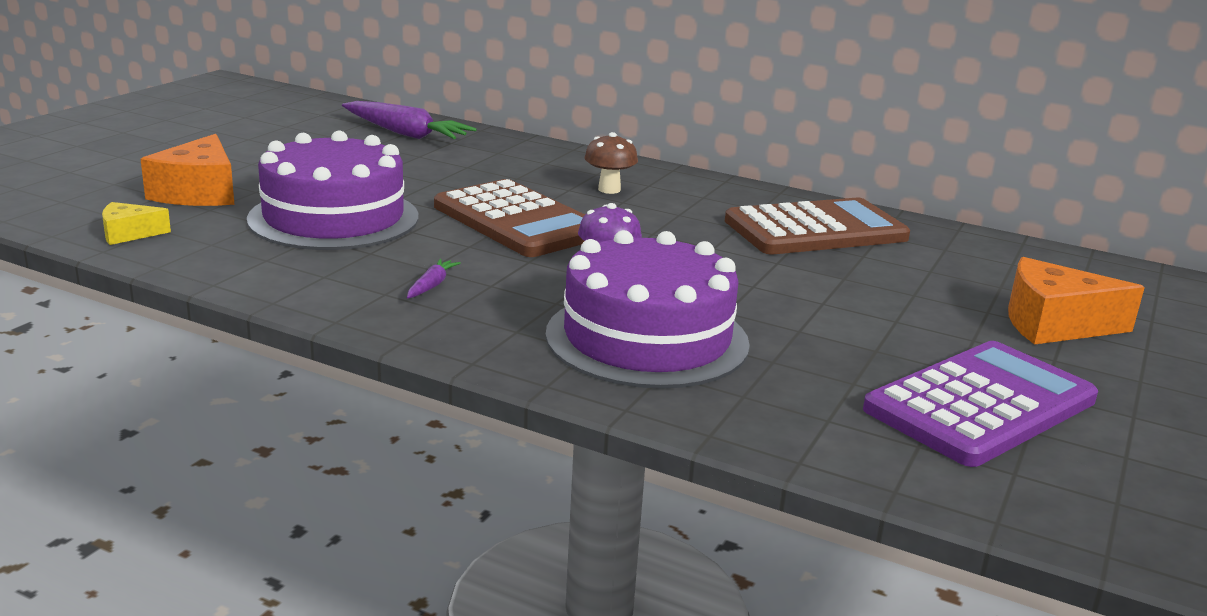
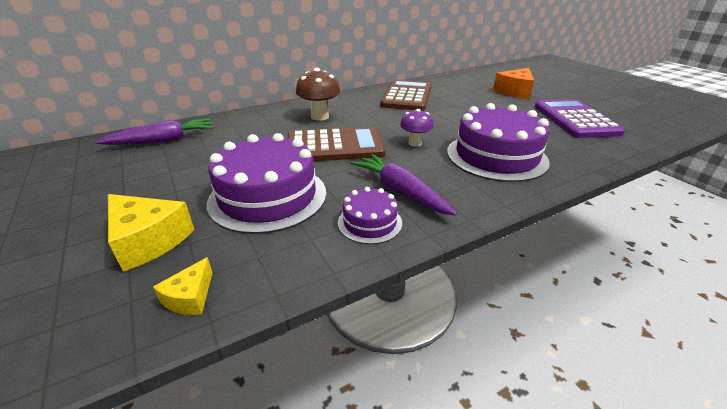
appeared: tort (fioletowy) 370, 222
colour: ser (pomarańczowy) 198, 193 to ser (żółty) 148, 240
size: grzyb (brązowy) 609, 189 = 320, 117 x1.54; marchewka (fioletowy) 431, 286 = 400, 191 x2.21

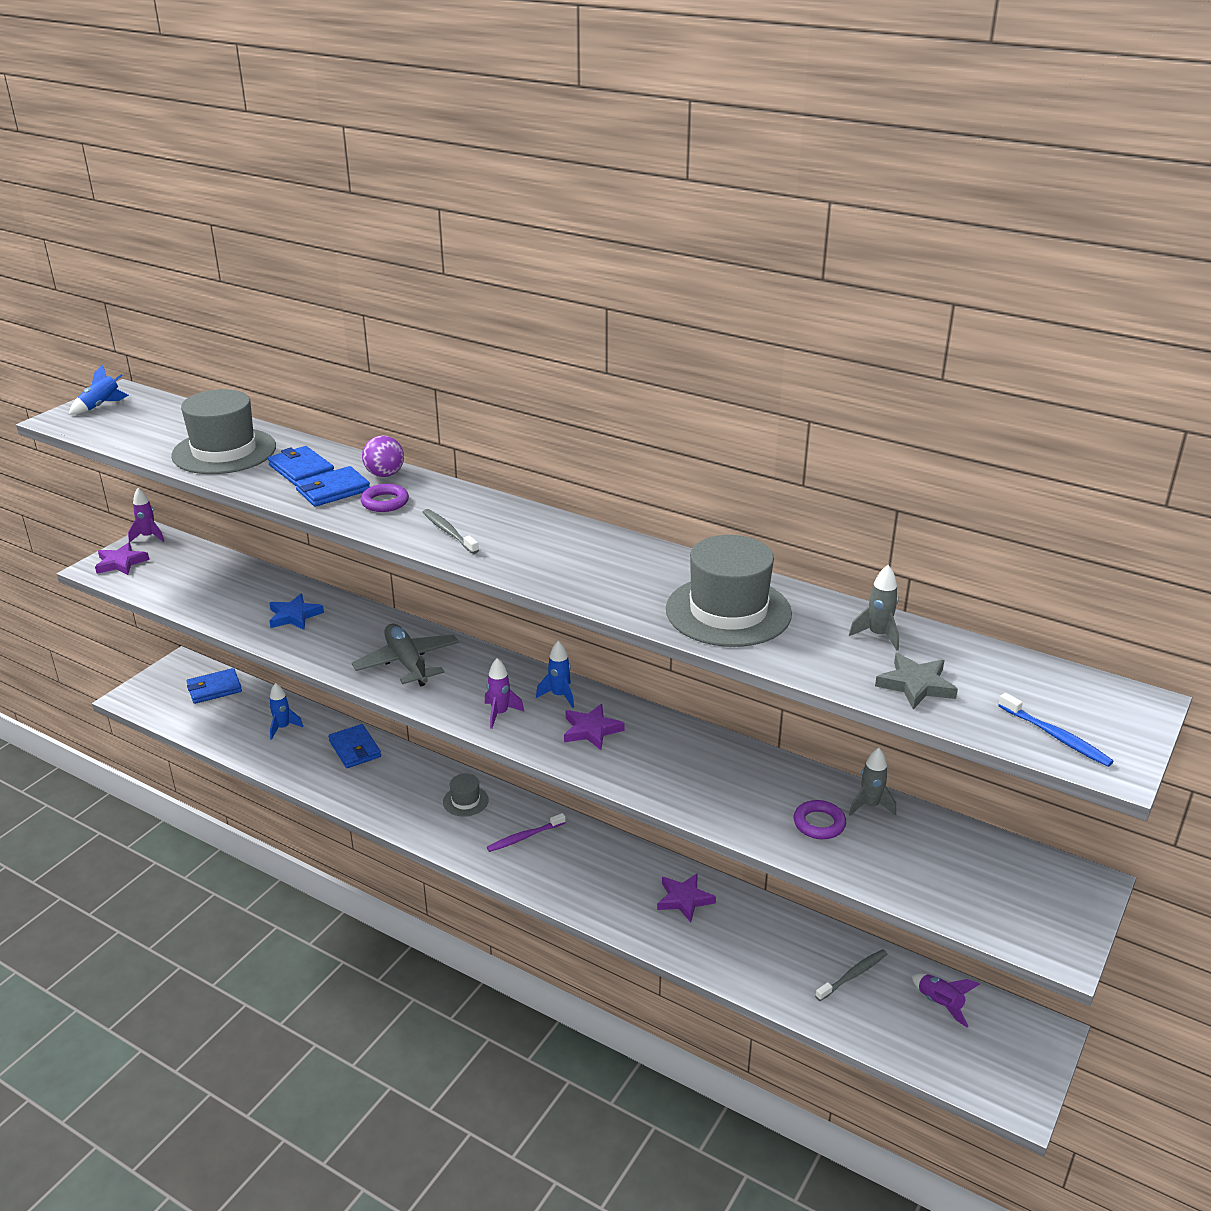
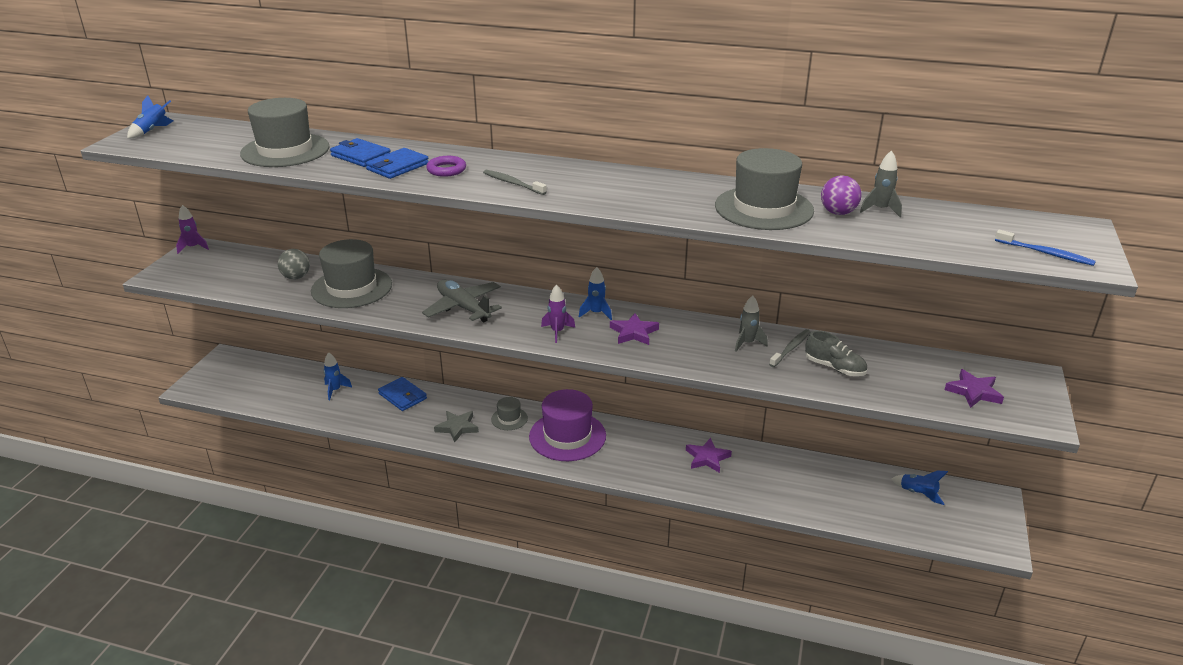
missing: portfel (niebieski) 214, 689
appeared: piłka (szary) 296, 277
relocated: gwiazda (szary) 916, 685 to 457, 427; rakieta (szary) 870, 806 to 747, 343; szczoteczka do zębów (szary) 852, 975 to 790, 348; piłka (fioletowy) 385, 474 to 838, 213; gwiazda (fioletowy) 121, 563 to 974, 392
exchanged: gwiazda (niebieski) 294, 616 to kapelusz (szary) 351, 288; szczoteczka do zębów (fioletowy) 525, 837 to kapelusz (fioletowy) 567, 436; pierścień (fioletowy) 819, 823 to but (szary) 834, 368
colour: rakieta (fioletowy) 940, 1004 to rakieta (niebieski) 918, 493

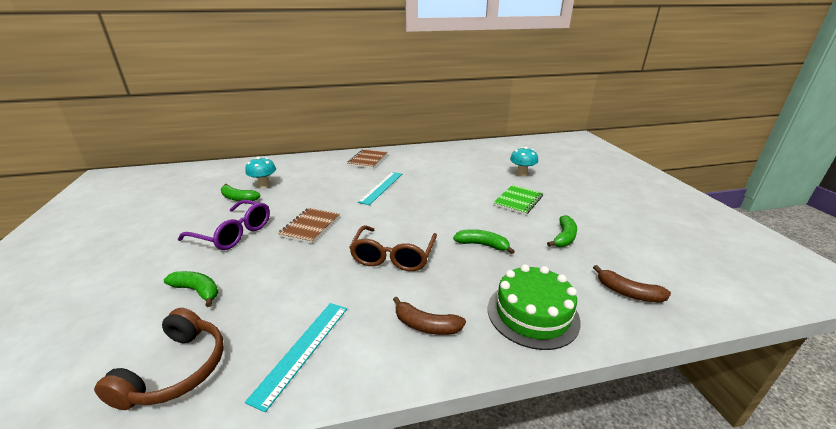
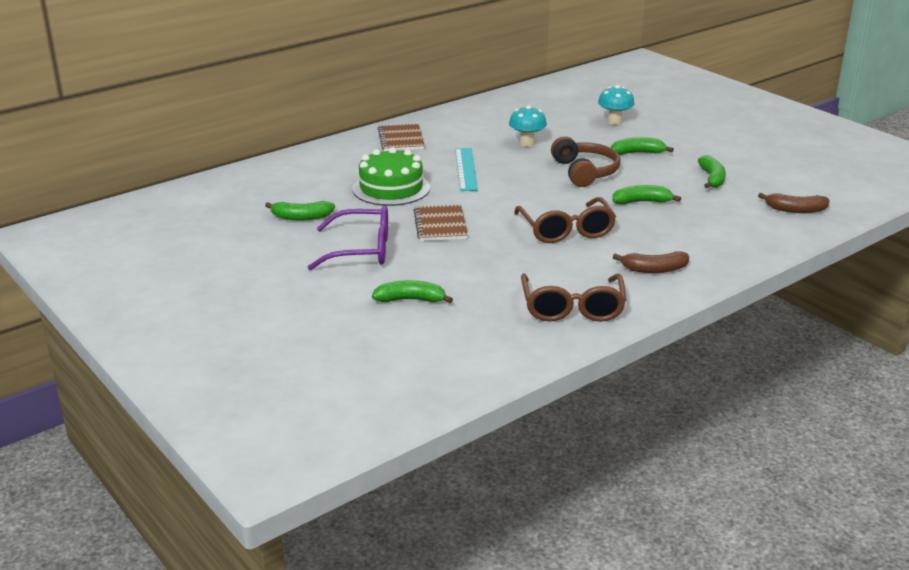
relocated: tort (zielony) 532, 314 to 391, 188; grzyb (turkusowy) 264, 185 to 527, 143; słuchawki (brązowy) 176, 370 to 585, 172
exchanged: linijka (turkusowy) 302, 350 to okulary (brązowy) 572, 308; zeszyt (zielony) 518, 201 to banan (zielony) 638, 153

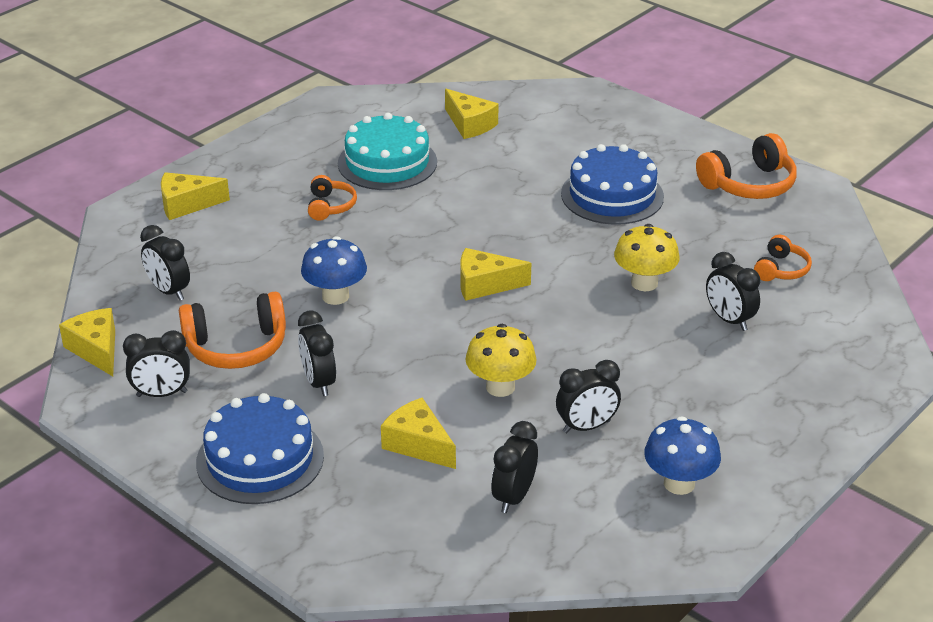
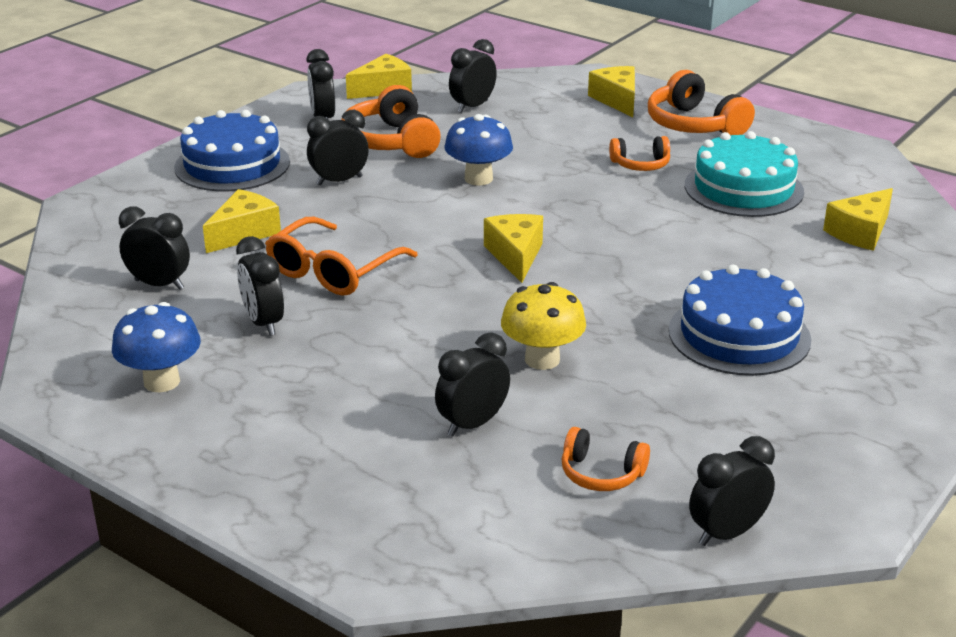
appeared: budzik (czarny) 727, 533
relocated: słuchawki (pomarańczowy) 749, 184 to 694, 125
exchanged: grzyb (żółty) 500, 387 to okulary (pomarańczowy) 332, 271

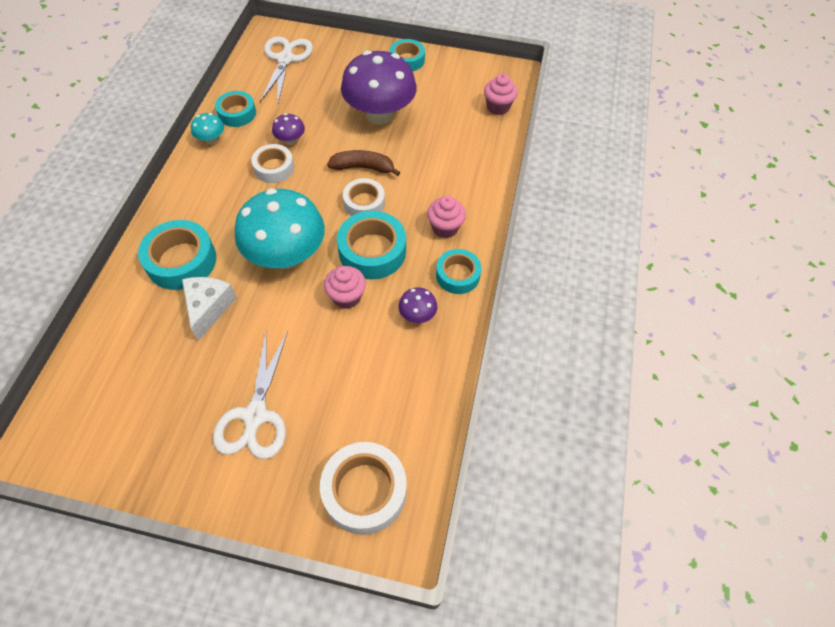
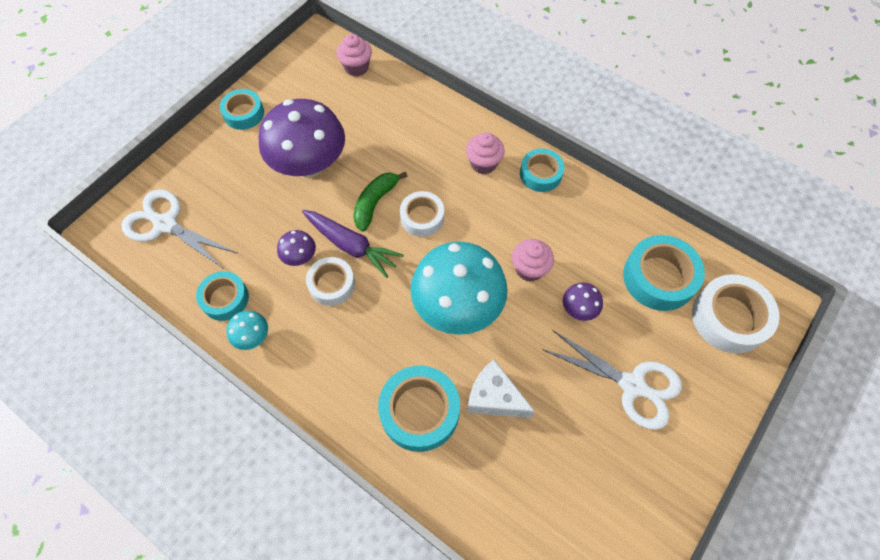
appeared: marchewka (fioletowy) 351, 245
relocated: grzyb (fioletowy) 417, 315 to 578, 309; taśma klejąca (turkusowy) 372, 251 to 659, 278
colour: banan (brązowy) 363, 167 to banan (zielony) 375, 203

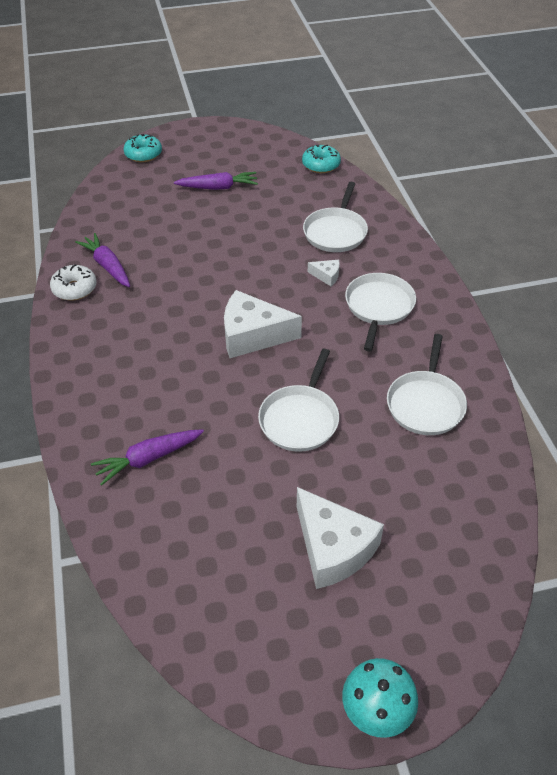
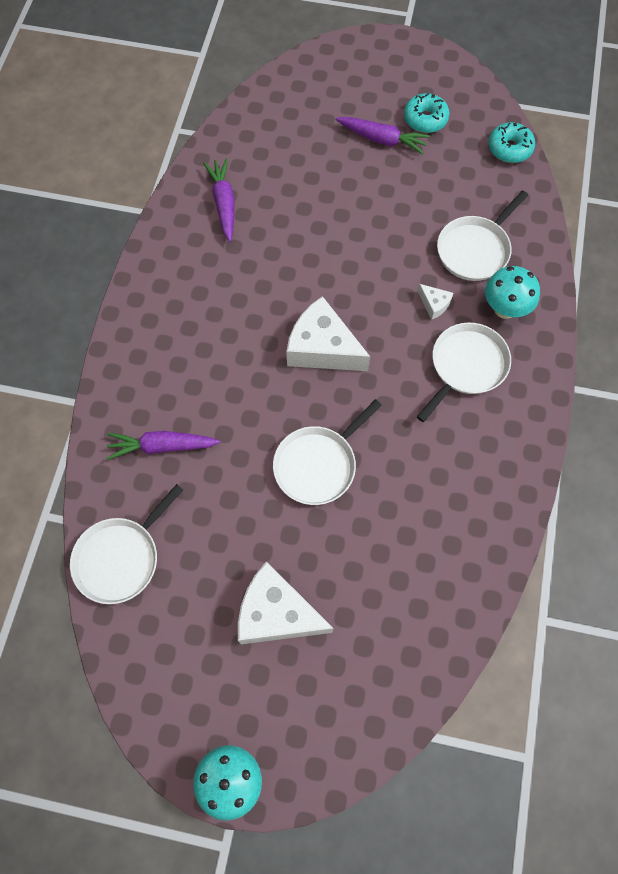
missing: donut (biały) 74, 289
appeared: grzyb (turkusowy) 504, 309
relocated: patelnia (biały) 425, 403 to 120, 558; donut (turkusowy) 143, 154 to 425, 119
spun: ser (biały) 333, 548 = 276, 613 120 degrees clockwise

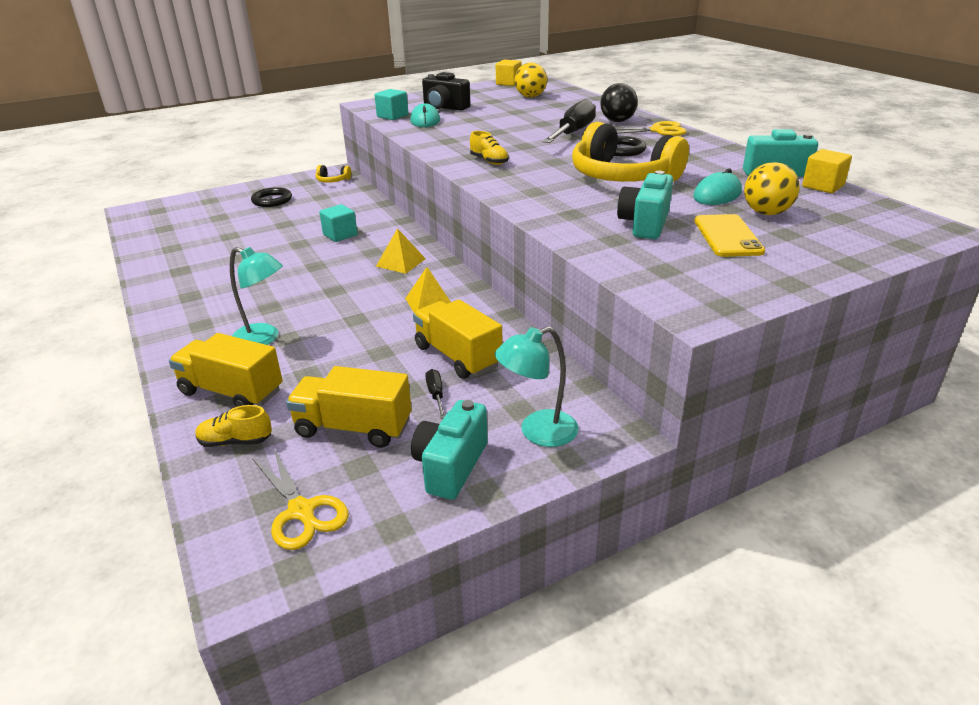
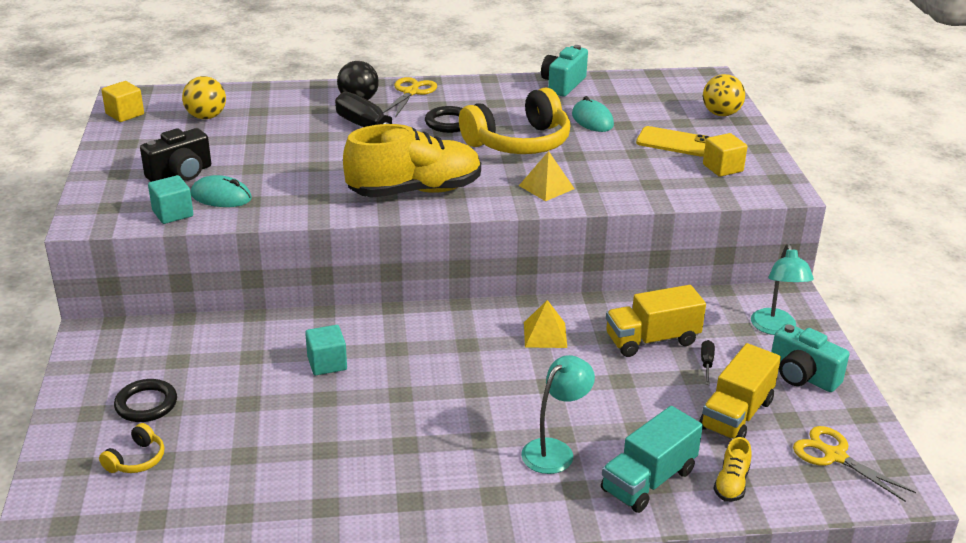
missing: aparat fotograficzny (turkusowy) 645, 224
relocated: słuchawki (żółty) 332, 181 to 136, 460; piramida (żółty) 400, 262 to 546, 187; piłka (żółty) 766, 213 to 721, 114; sześcian (żółty) 823, 186 to 722, 168
colour: ciężarówka (żółty) 231, 392 to ciężarówka (turkusowy) 648, 480
spun: śrubokręt (czarny) 436, 395 = 706, 363 90 degrees clockwise; nożyczki (żółty) 302, 511 = 834, 456 120 degrees counterclockwise
size: but (żółty) 489, 161 = 415, 191 x2.40

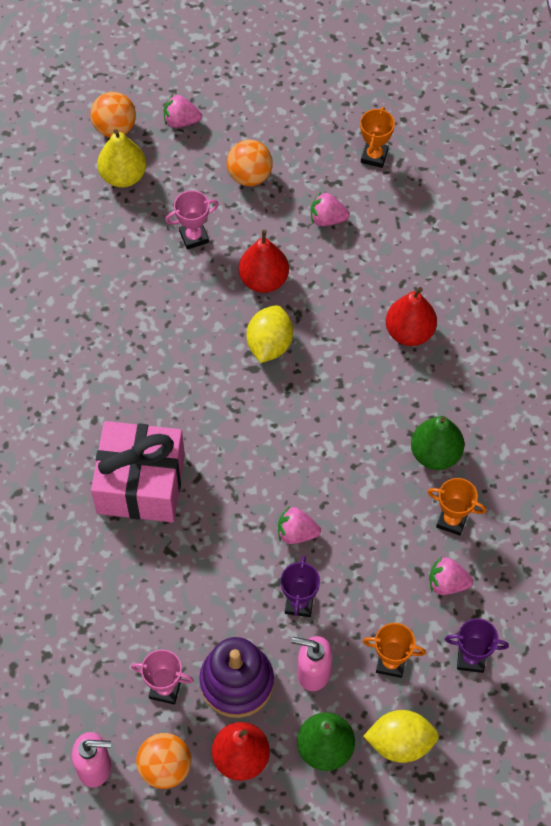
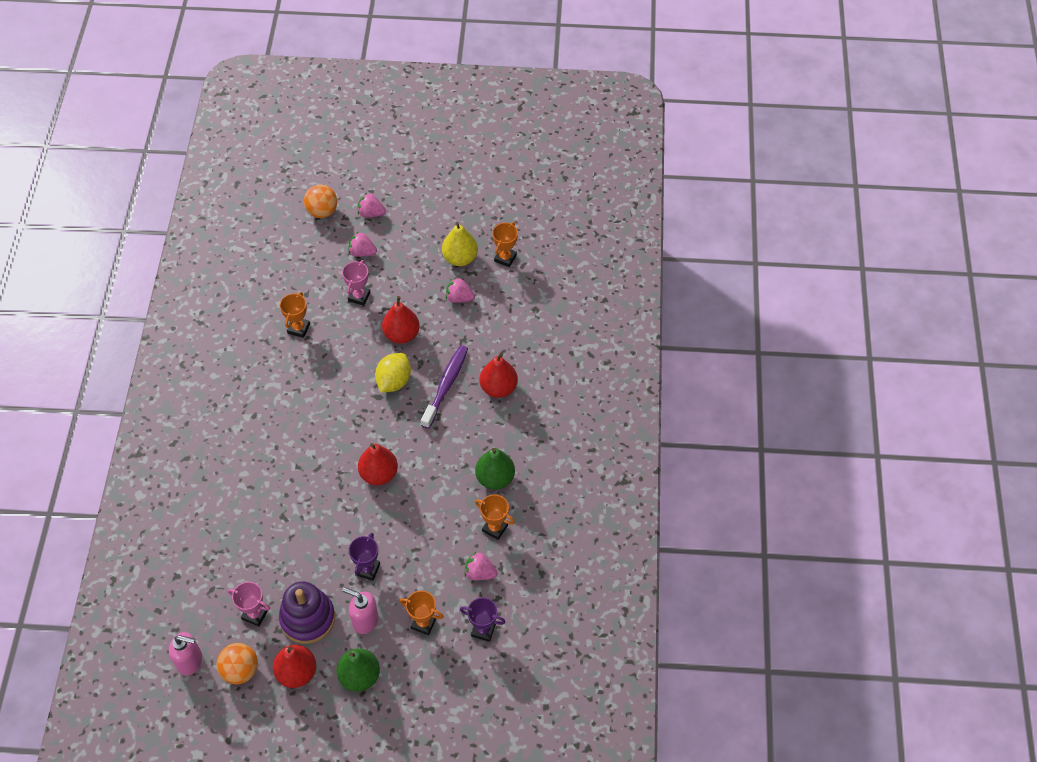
missing: prezent (różowy) 141, 483; piłka (pomarańczowy) 249, 176; cytryna (żółty) 400, 743
appeared: puchar (pomarańczowy) 298, 328; gruszka (czerwony) 379, 474; szczoteczka do zębów (fioletowy) 446, 385
relocated: truskawka (różowy) 296, 533 to 362, 252; gruszka (żółty) 123, 176 to 460, 258
spun: puchar (różowy) 194, 237 = 359, 296 60 degrees counterclockwise

